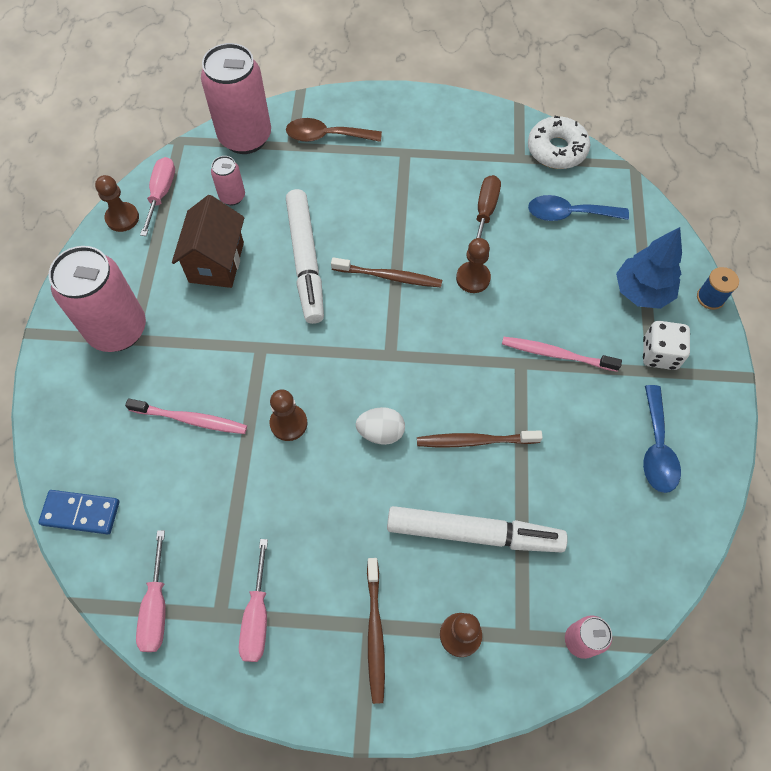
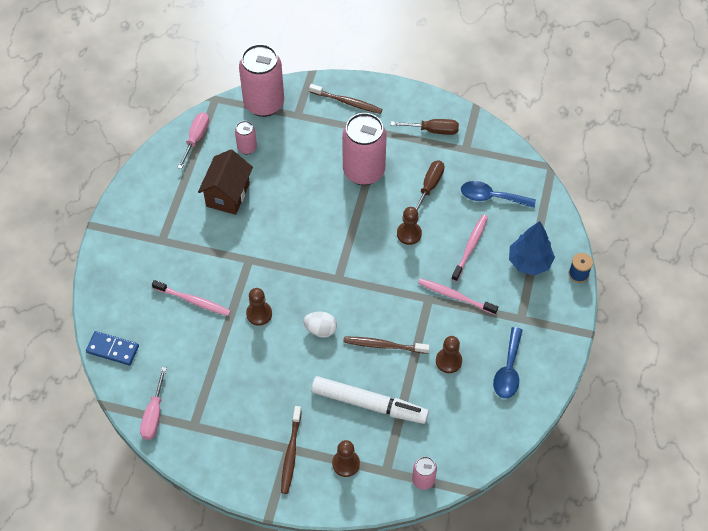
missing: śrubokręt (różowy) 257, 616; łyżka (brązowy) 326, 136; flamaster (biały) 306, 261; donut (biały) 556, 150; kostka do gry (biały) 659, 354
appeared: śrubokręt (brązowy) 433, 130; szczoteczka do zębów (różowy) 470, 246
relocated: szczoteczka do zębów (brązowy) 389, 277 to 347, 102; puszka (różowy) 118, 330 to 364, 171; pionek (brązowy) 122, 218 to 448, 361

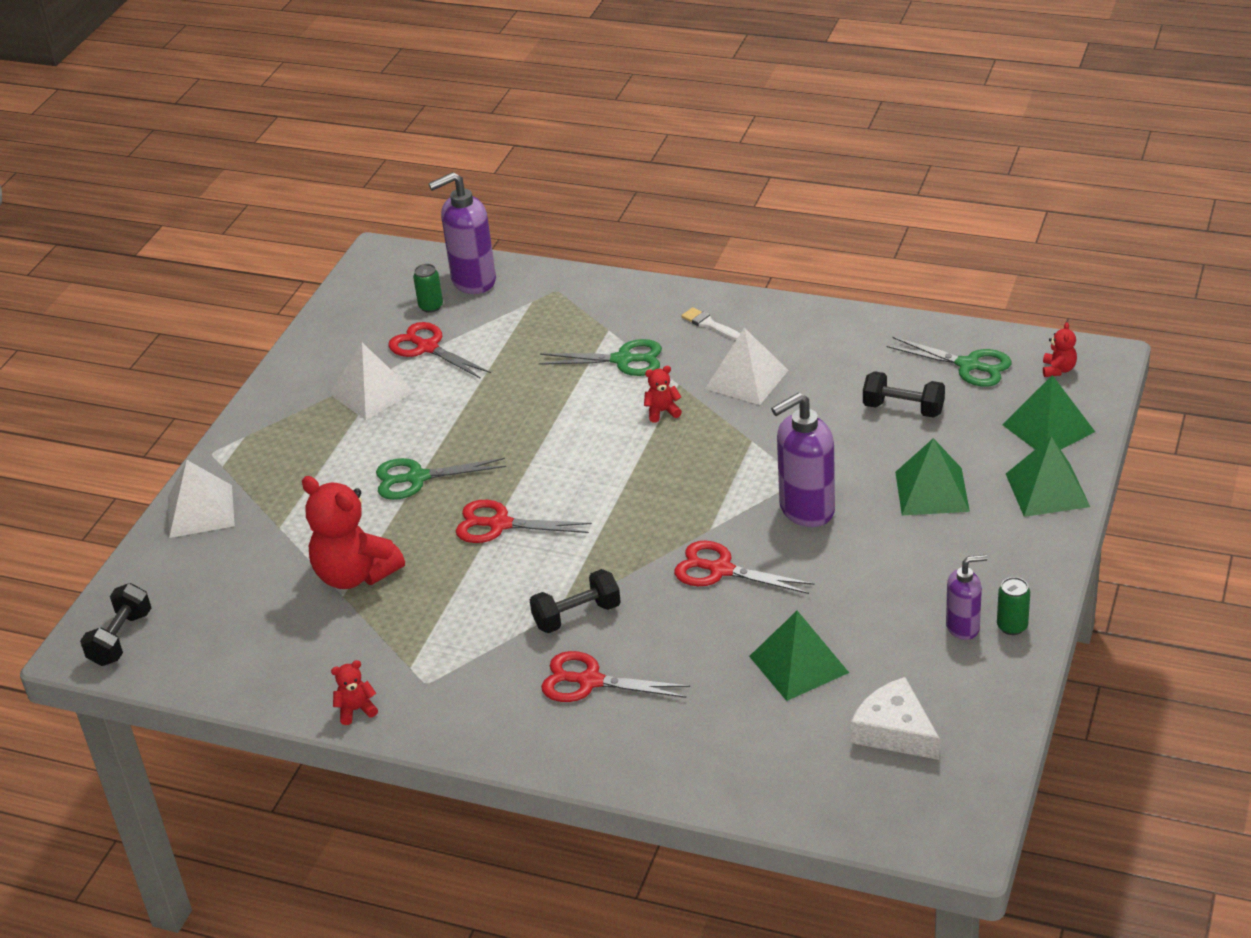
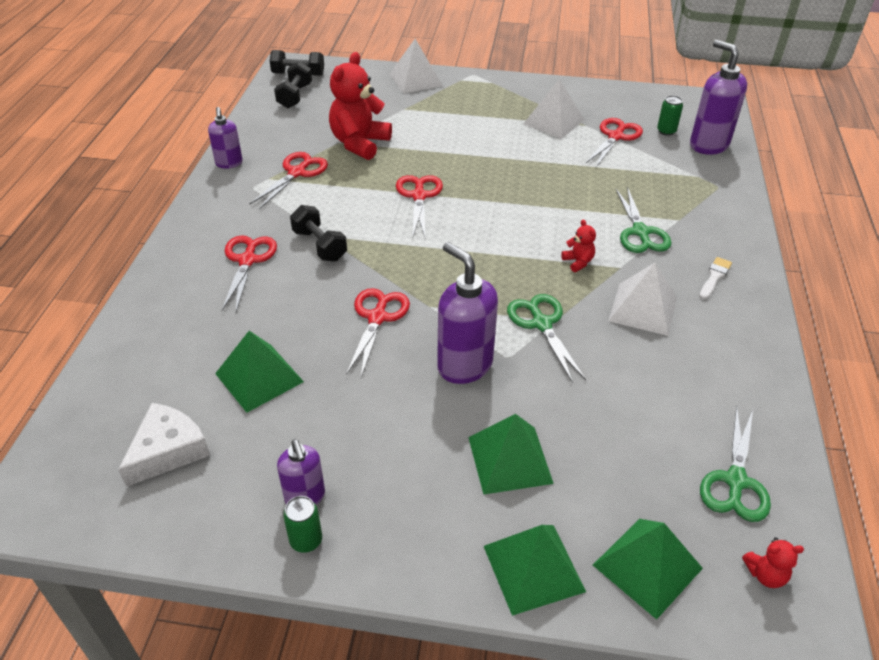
appeared: nożyczki (czerwony) 297, 173
relocated: hantel (czarny) 903, 409 to 295, 96; nożyczki (zielony) 417, 478 to 541, 324
exchanged: miś (czerwony) 356, 710 to dozownik mydła (fioletowy) 229, 163

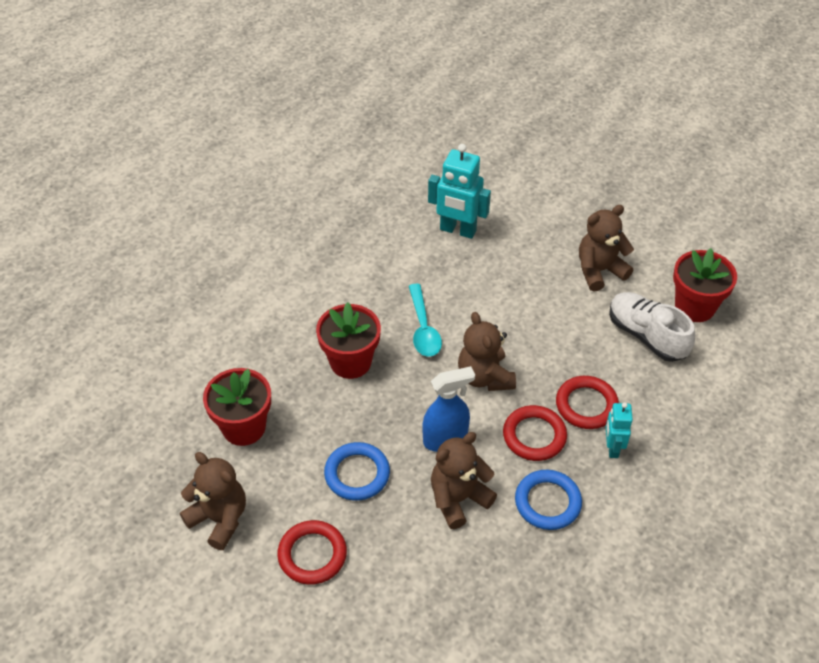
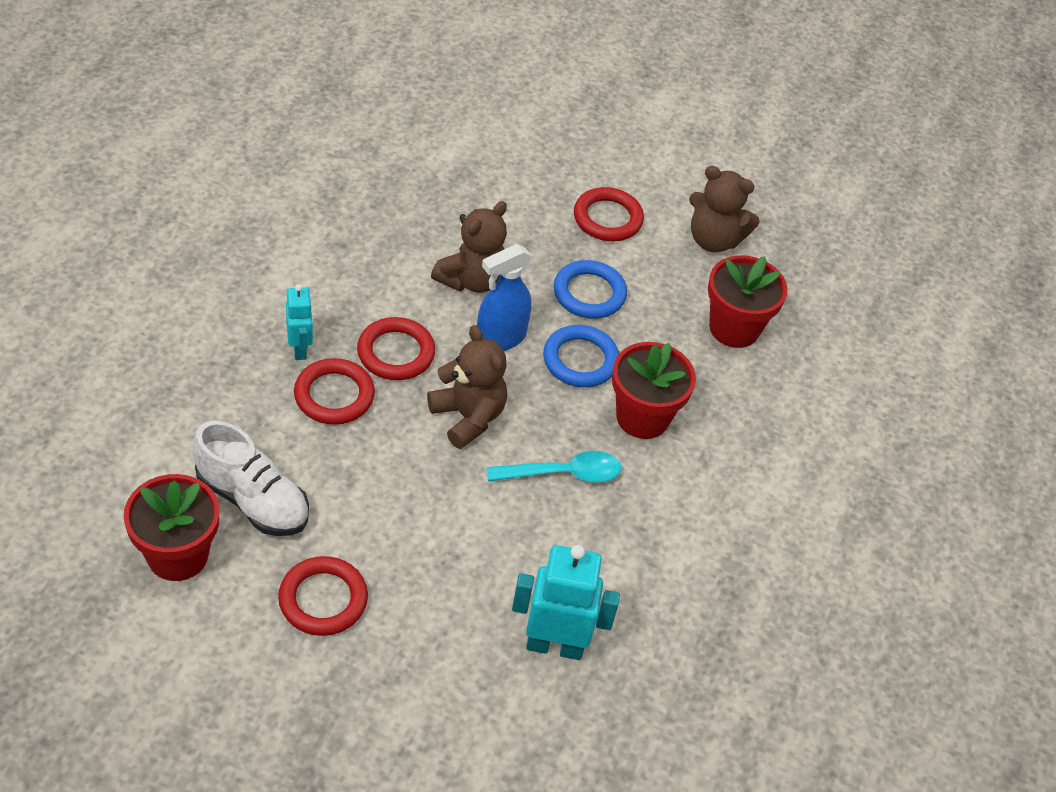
relocated: pierścień (niebieski) 547, 502 to 580, 360
exchanged: miś (brązowy) 599, 271 to pierścień (czerwony) 323, 599
spun: łyżka (turkusowy) 423, 328 = 563, 473 105 degrees clockwise

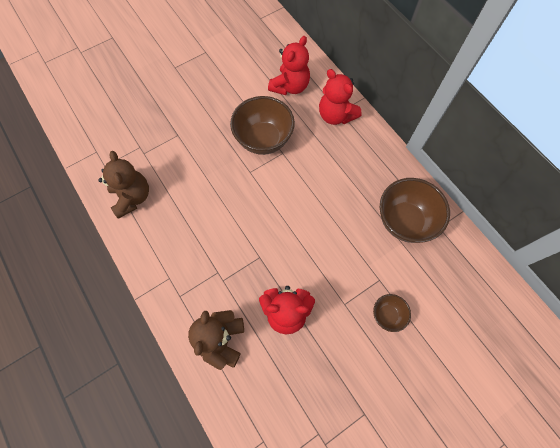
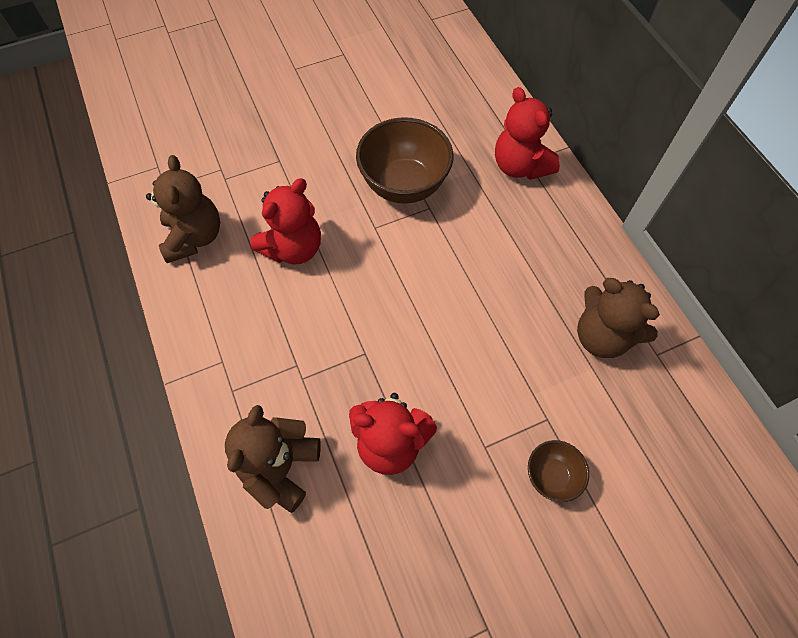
relocated: miś (czerwony) 290, 86 to 293, 248
exchanged: miska (brązowy) 404, 221 to miś (brązowy) 602, 336

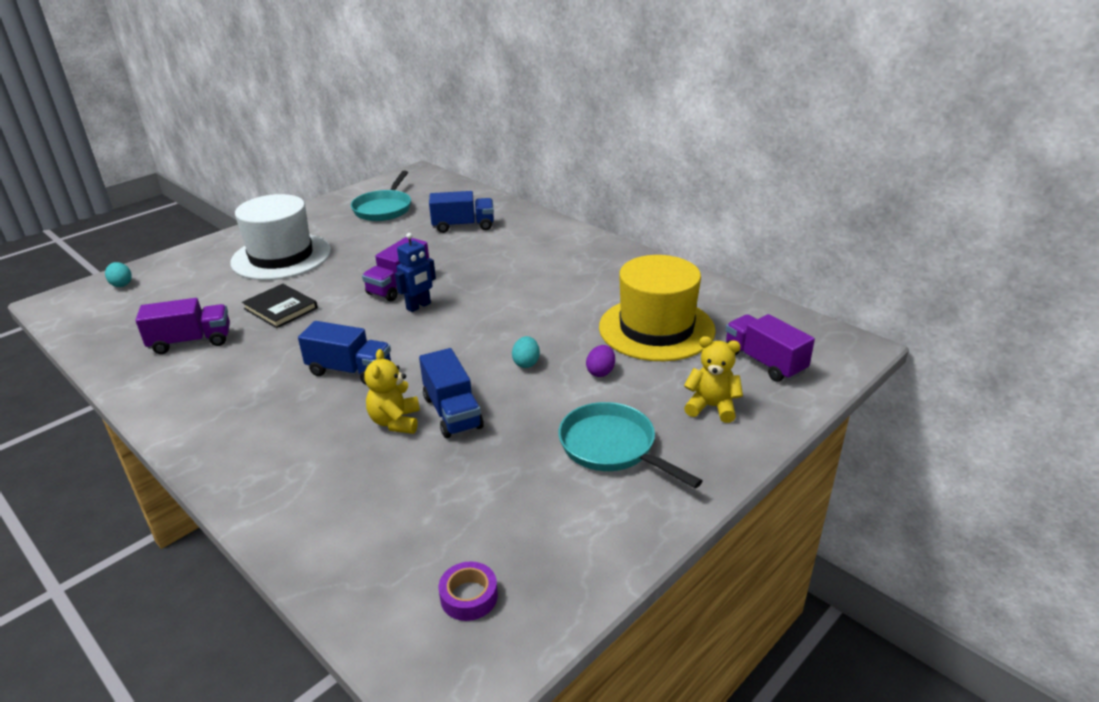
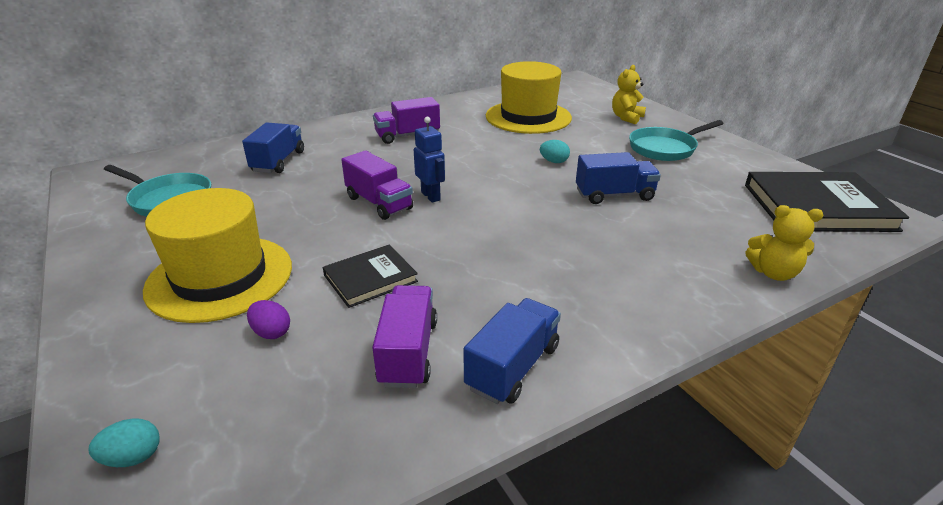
relocated: jajko (fioletowy) 600, 372 to 271, 332; ciężarówka (fioletowy) 764, 362 to 407, 136; ciężarówka (niebieski) 350, 371 to 513, 367; miś (żółty) 395, 422 to 773, 273
exchanged: taśma klejąca (fioletowy) 469, 596 to książka (czarny) 817, 207
colour: kapelusz (biały) 281, 256 to kapelusz (żółty) 220, 277

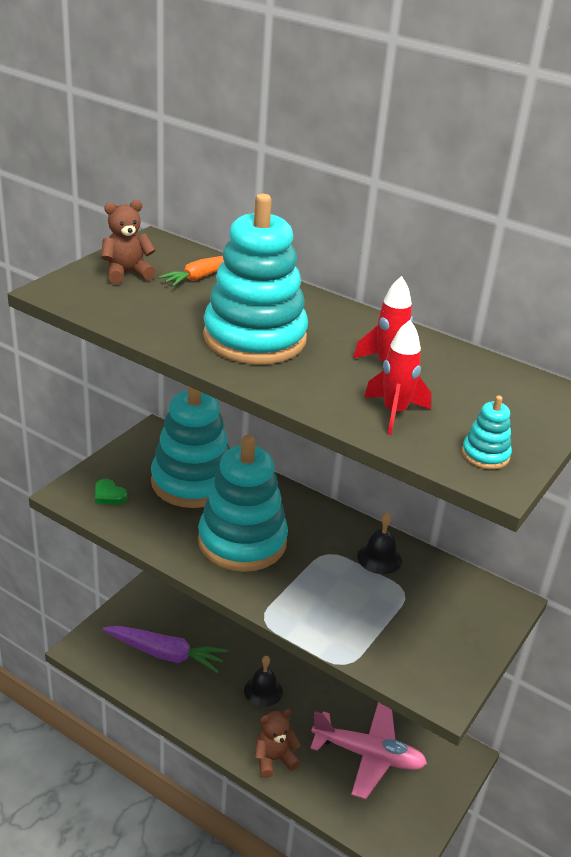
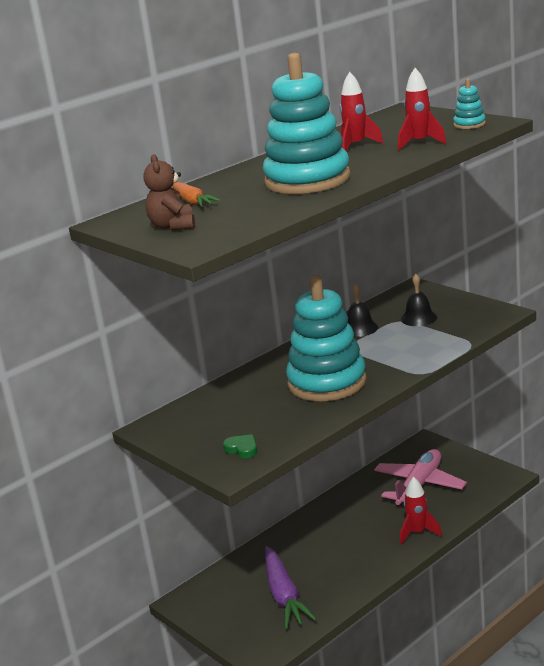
missing: zabawka nakładanka (turkusowy) 192, 482
relocated: dzwonek (czarny) 263, 691 to 418, 318
exchanged: miś (brązowy) 274, 759 to rakieta (czerwony) 417, 533
spun: serce (zielony) 109, 495 = 242, 448 105 degrees counterclockwise; marchewka (fioletowy) 165, 654 = 284, 595 135 degrees clockwise

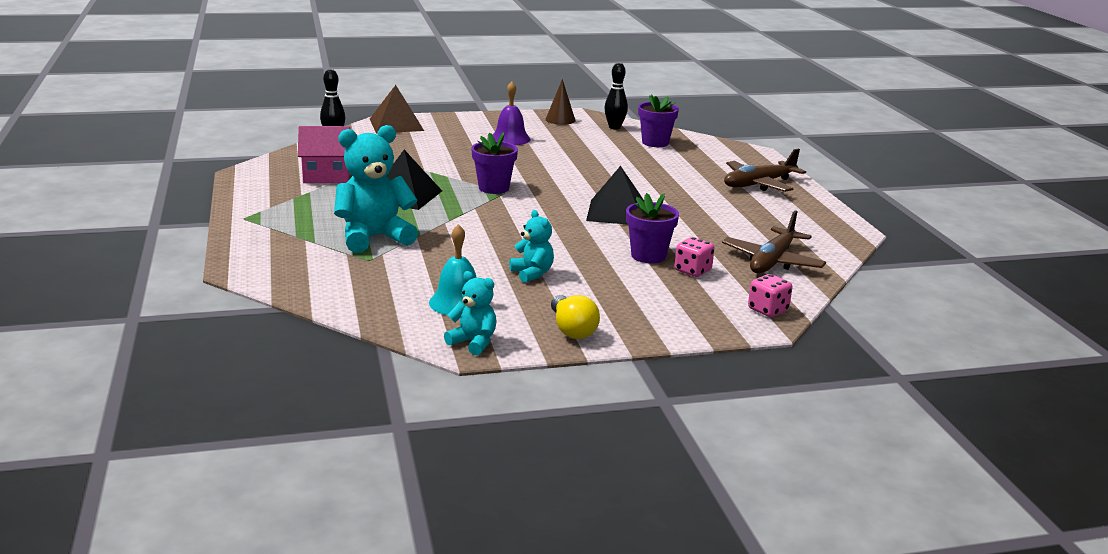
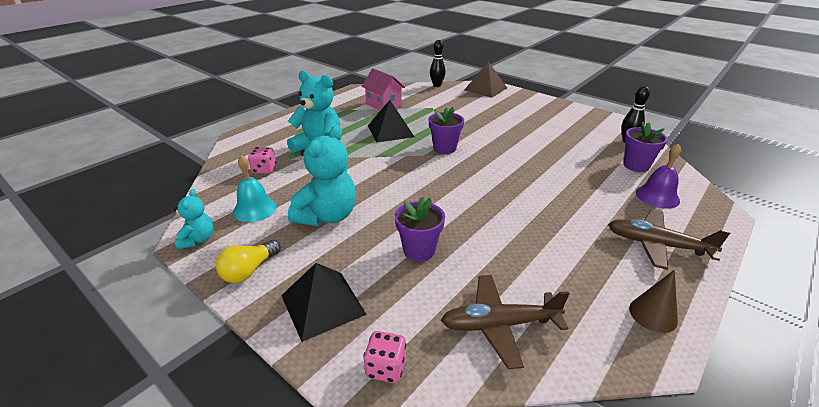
relocated: kostka do gry (różowy) 692, 271 to 264, 169; piramida (czarny) 617, 212 to 323, 304; stożek (brązowy) 560, 120 to 653, 314; dzwonek (fioletowy) 510, 138 to 657, 196
size: miś (turkusowy) 532, 274 = 327, 216 x1.86

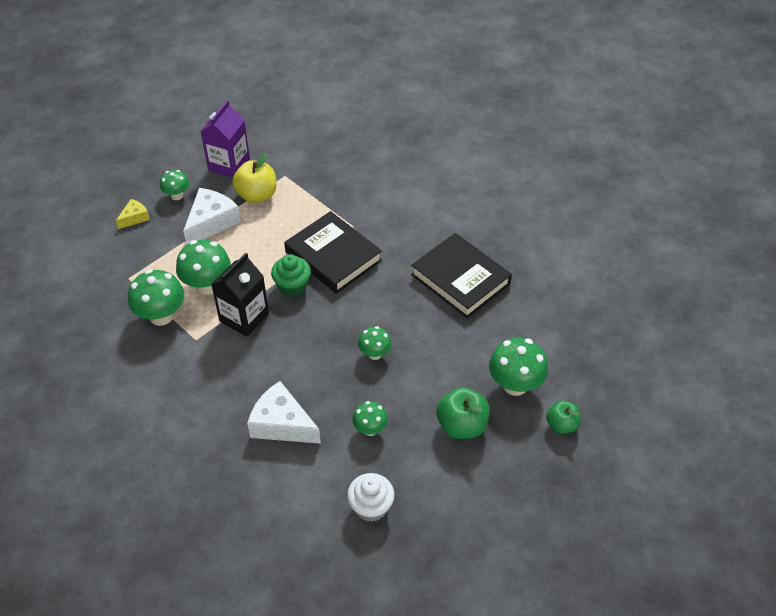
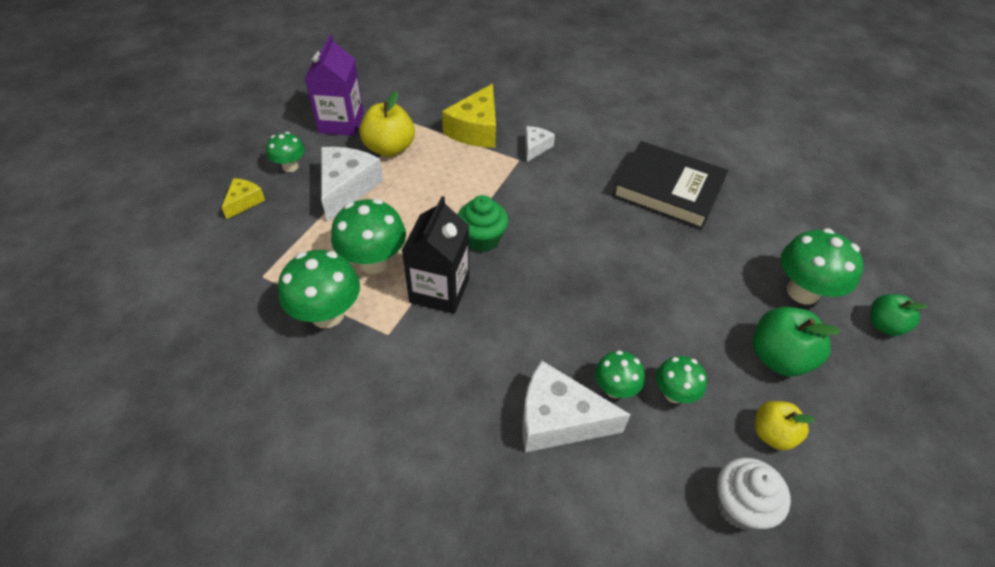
missing: książka (czarny) 333, 256
appeared: ser (żółty) 476, 129; ser (biały) 535, 147; jabłko (żółty) 772, 434
relocated: grzyb (zielony) 375, 354 to 614, 389

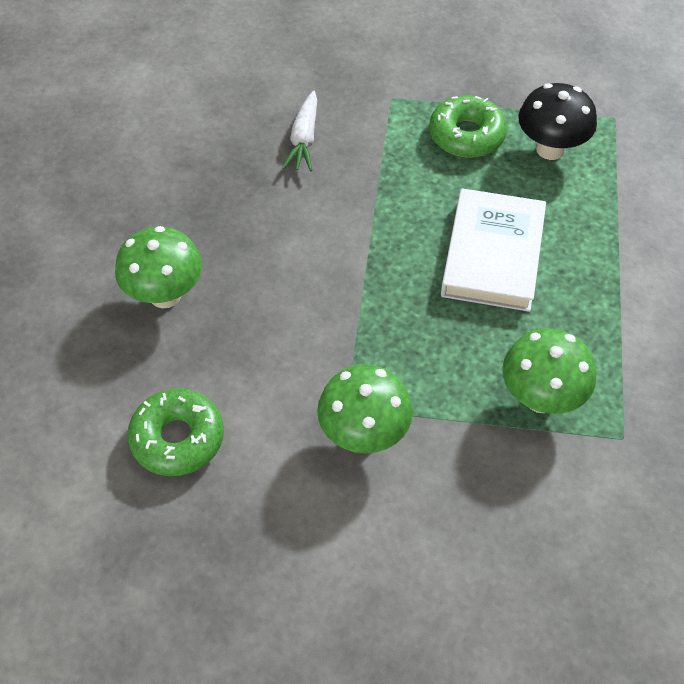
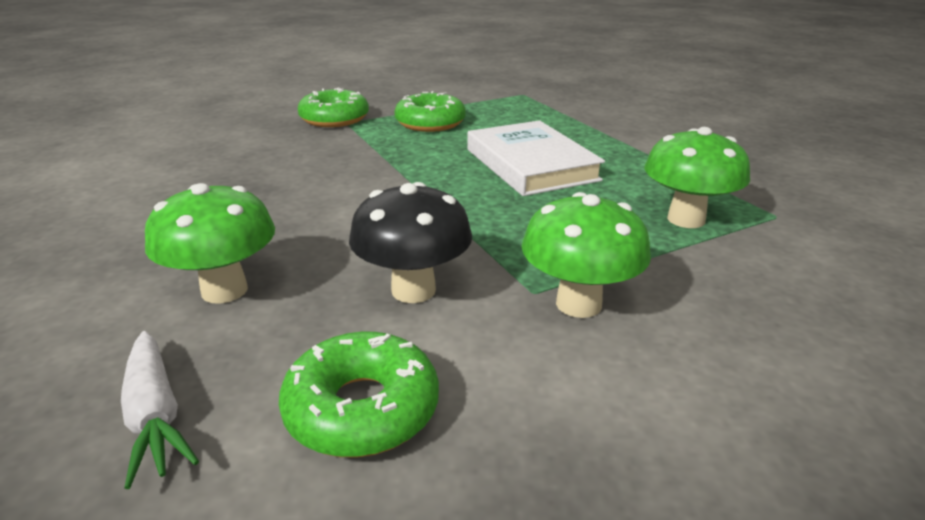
appeared: donut (zielony) 334, 119
relocated: marchewka (biały) 304, 139 to 155, 415; grzyb (czarny) 550, 149 to 413, 290

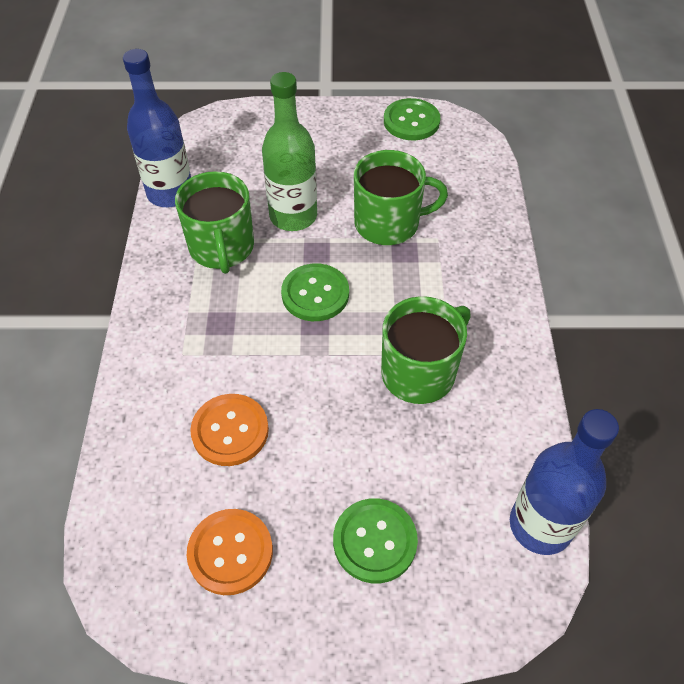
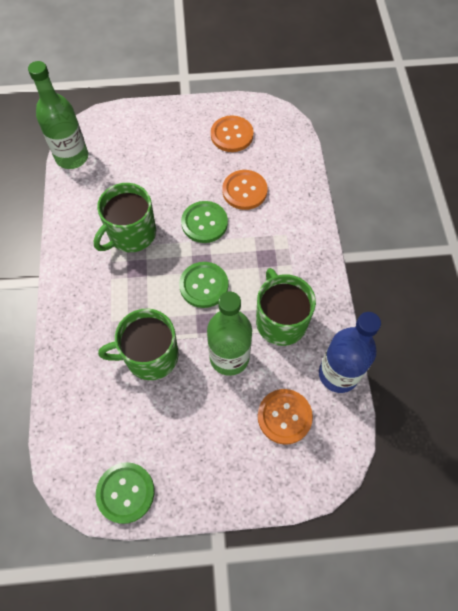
appeared: guzik (pomarańczowy) 284, 417
relocated: guzik (zielony) 375, 541 to 204, 223
colour: butelka (niebieski) 540, 525 to butelka (zielony) 72, 157

